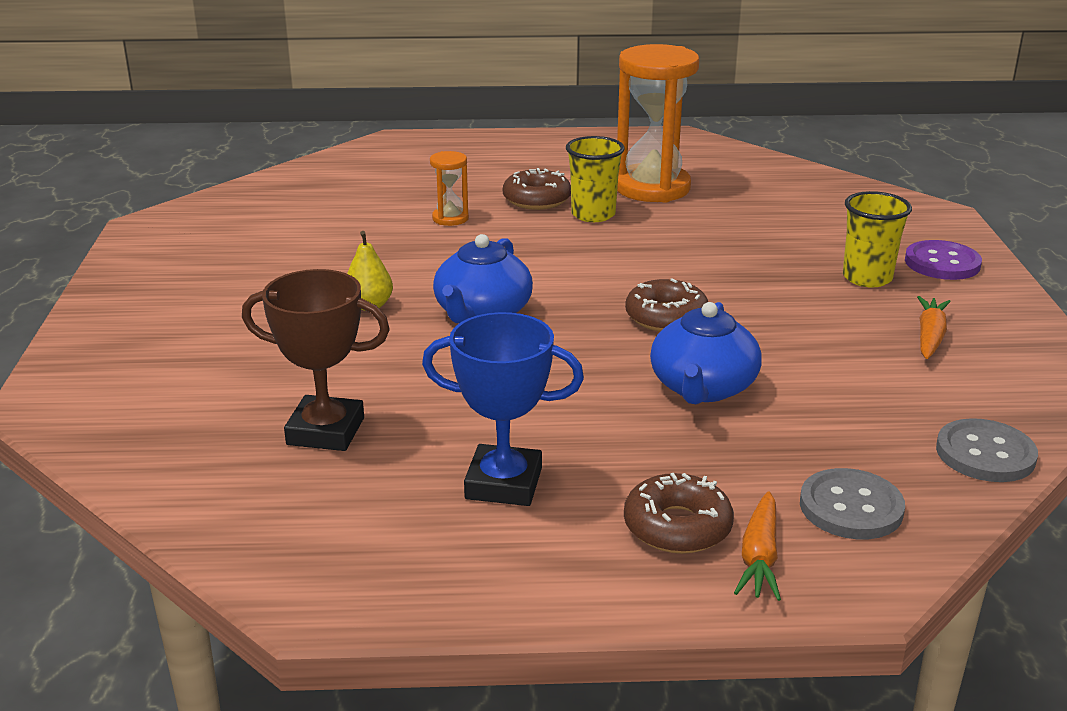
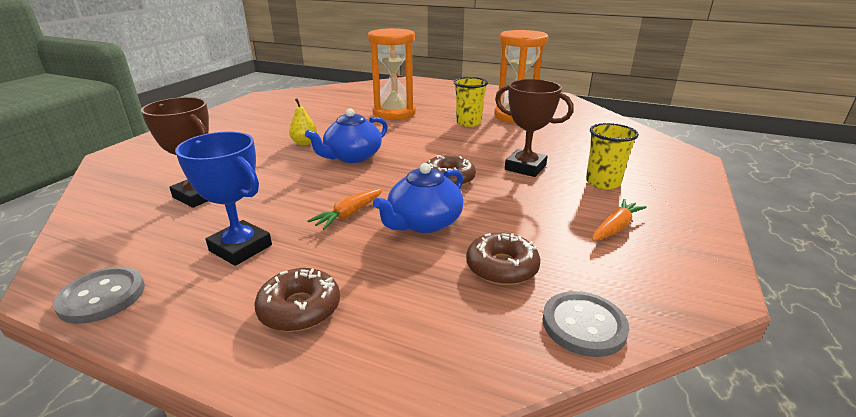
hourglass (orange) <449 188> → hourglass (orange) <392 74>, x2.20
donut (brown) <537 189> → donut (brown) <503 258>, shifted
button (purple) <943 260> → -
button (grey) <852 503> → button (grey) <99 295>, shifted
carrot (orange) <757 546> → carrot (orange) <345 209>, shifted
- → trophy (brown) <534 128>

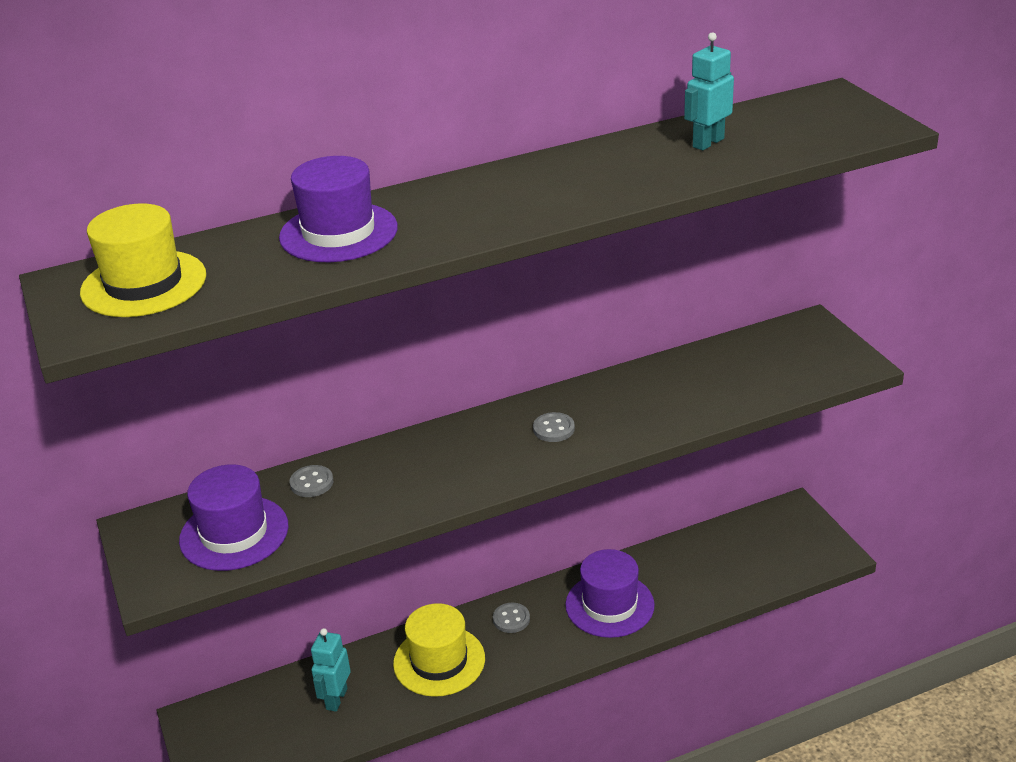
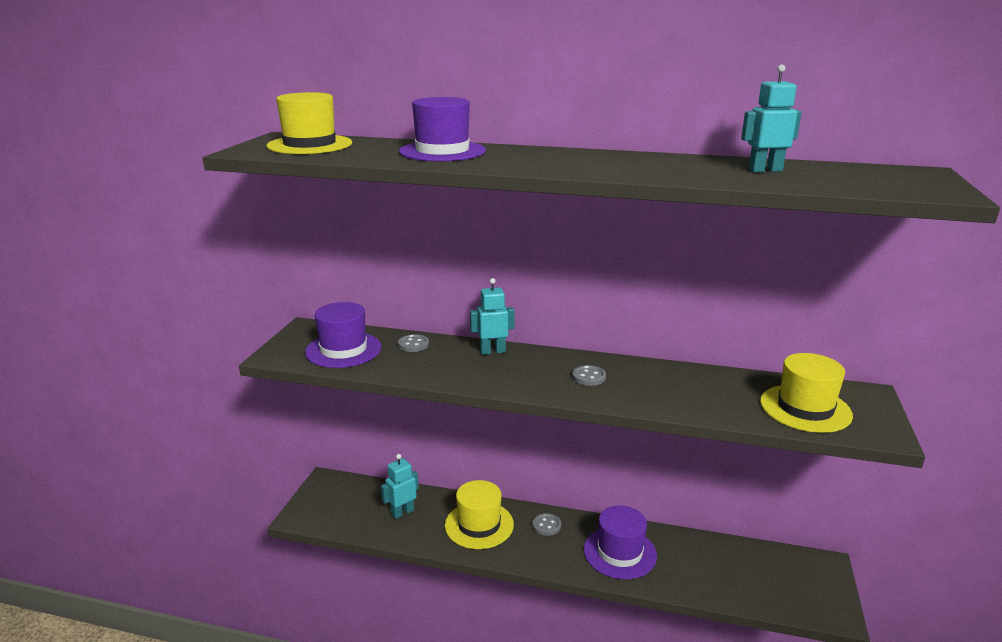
- → robot (turquoise) <492 316>
- → hat (yellow) <806 393>

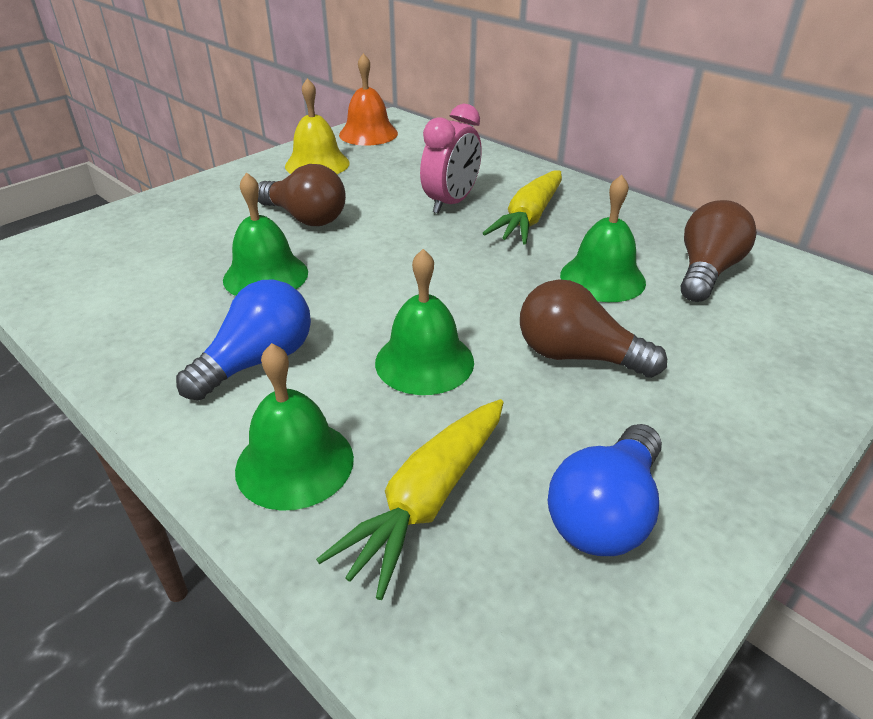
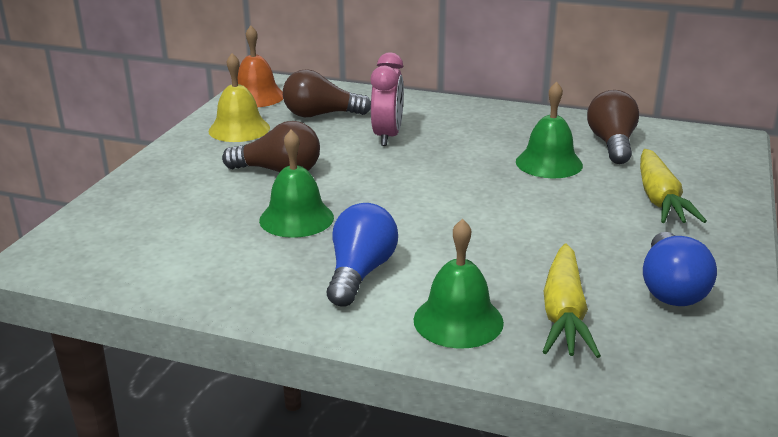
carrot (yellow) <522 208> → carrot (yellow) <673 186>, shifted
bell (green) <424 322> → -
light bulb (brown) <593 328> → light bulb (brown) <327 93>, shifted

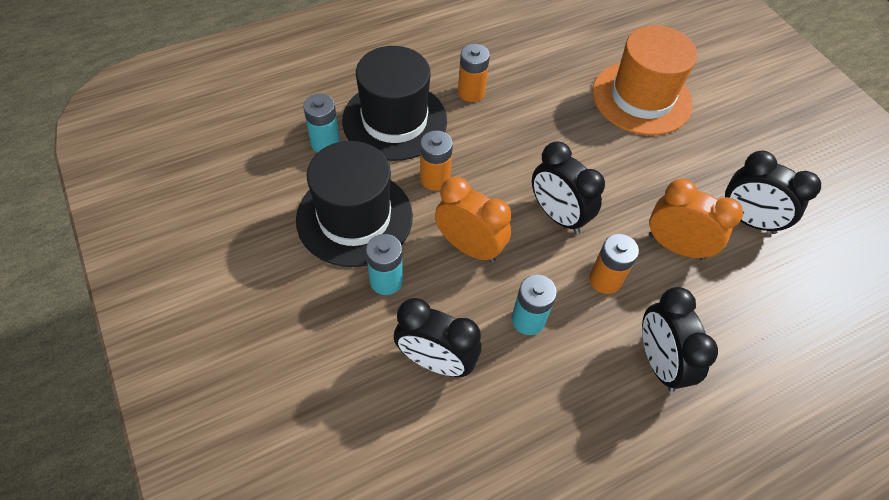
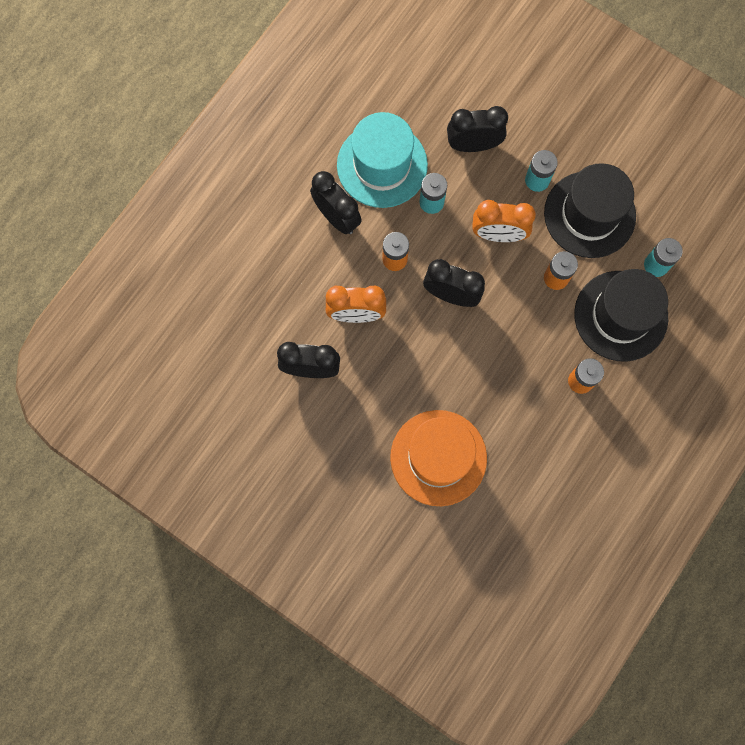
- → hat (turquoise) <382 160>

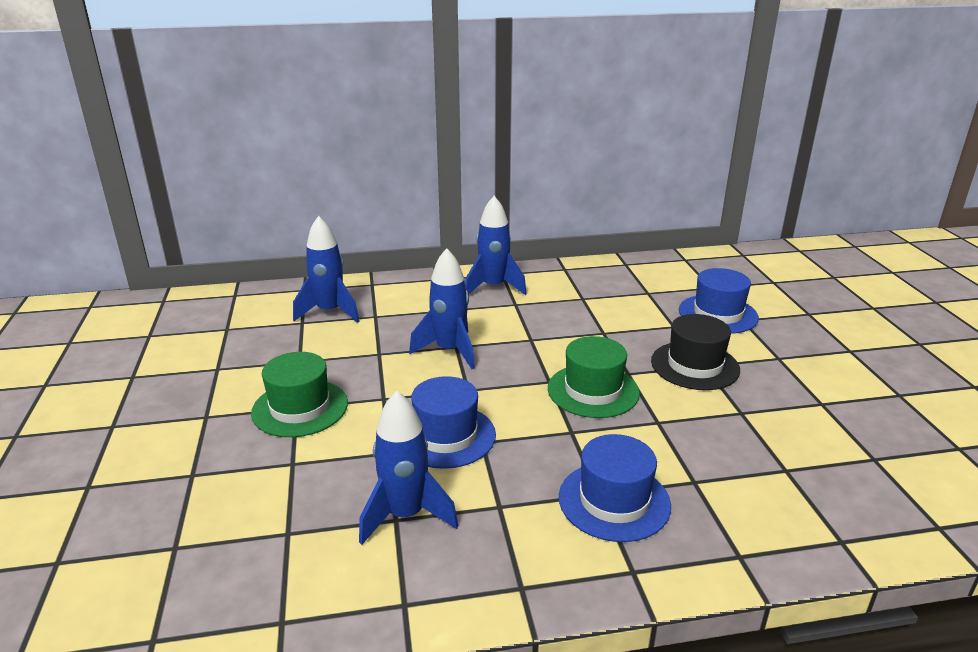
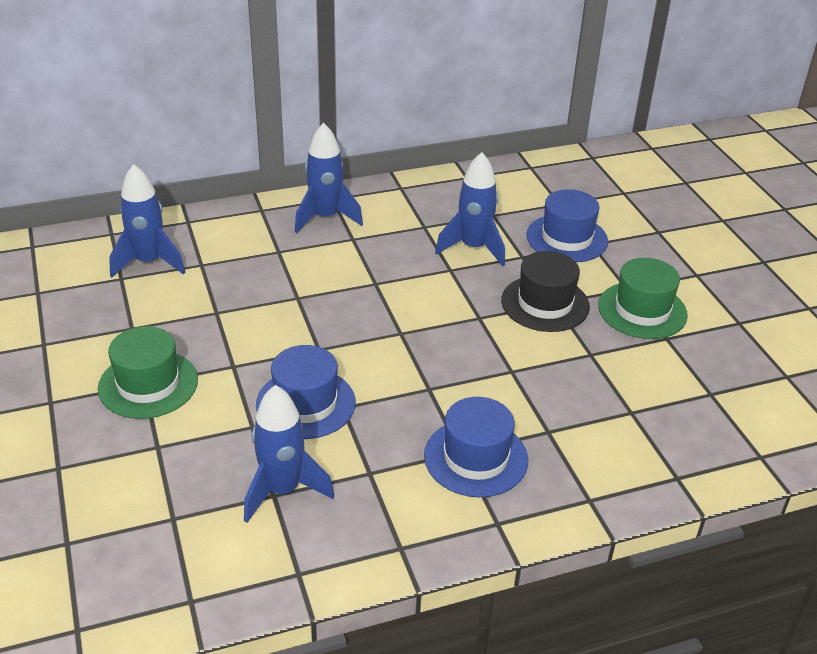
rocket (blue) <442 308> → rocket (blue) <470 209>, shifted
hat (green) <594 377> → hat (green) <643 298>, shifted

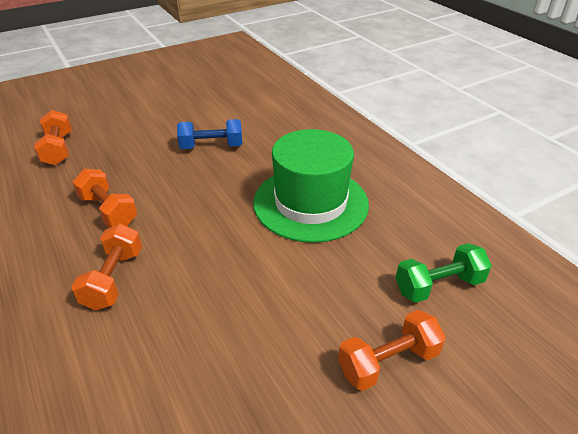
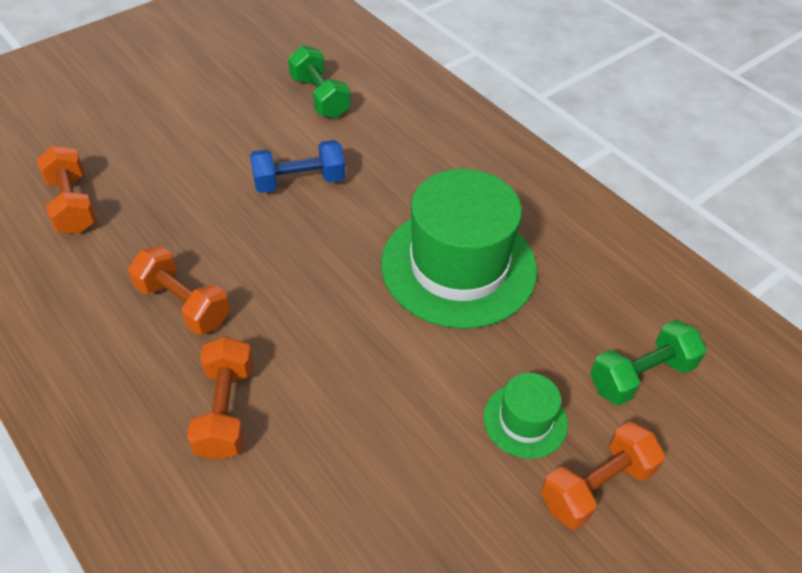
- → dumbbell (green) <319 81>
- → hat (green) <525 416>

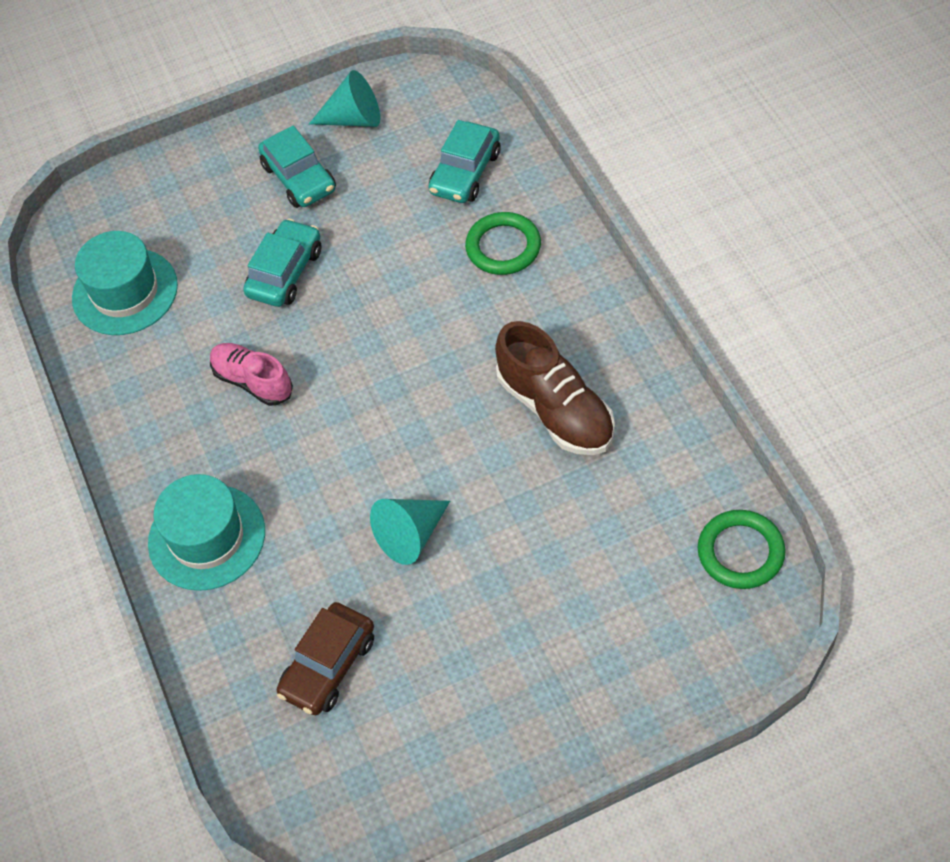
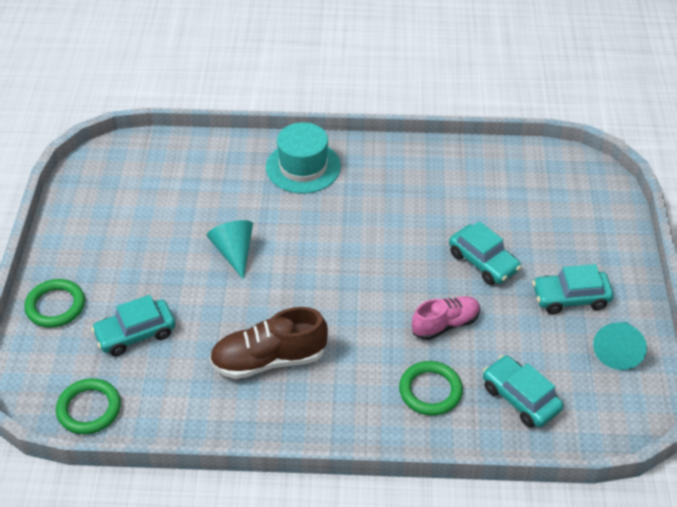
hat (turquoise) <125 283> → -
shoe (pink) <251 374> → shoe (pink) <446 318>, shifted
car (brown) <325 658> → -
- → ring (green) <54 303>
- → car (turquoise) <133 325>

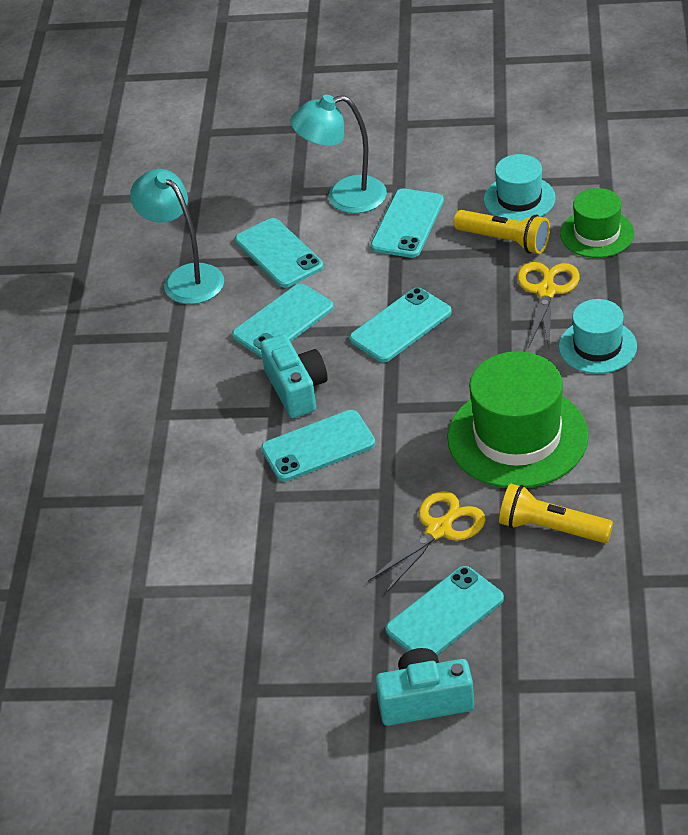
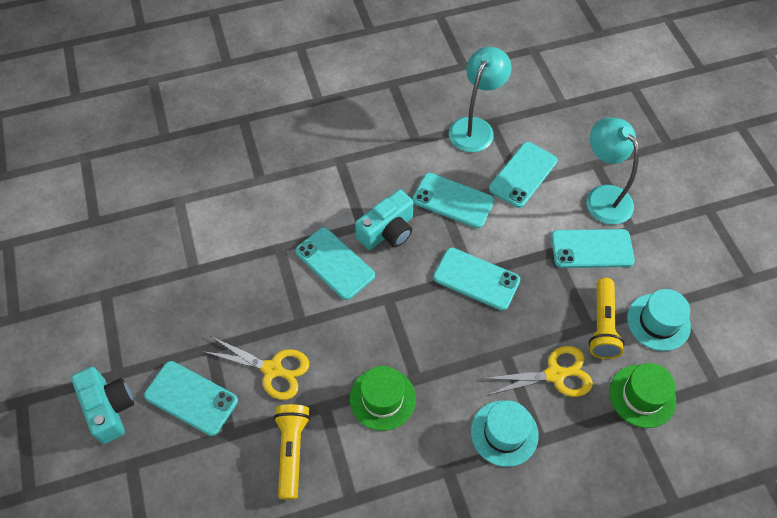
hat (green) <518 419> → hat (green) <383 398>, x0.58

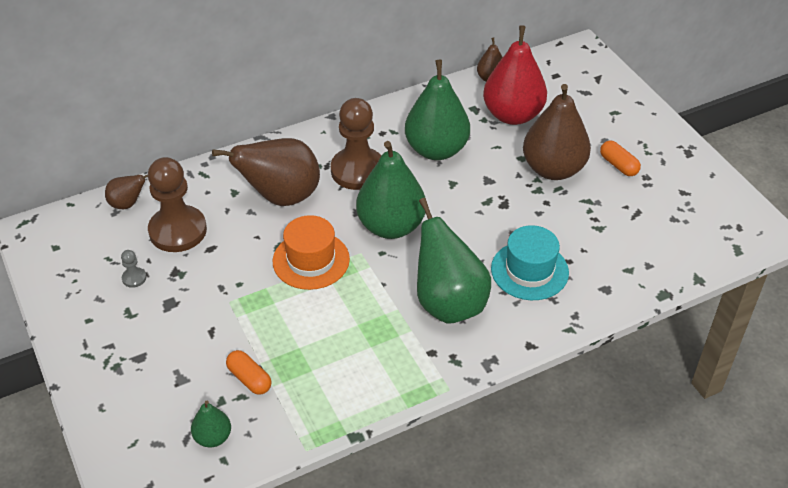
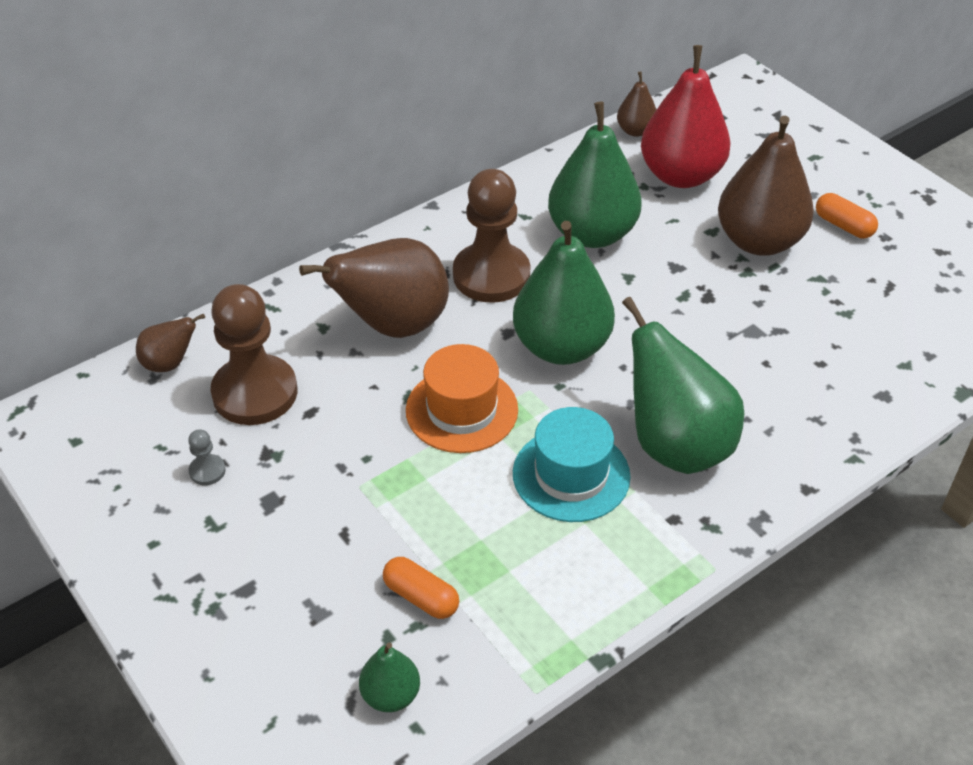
hat (turquoise) <530 262> → hat (turquoise) <572 464>, shifted

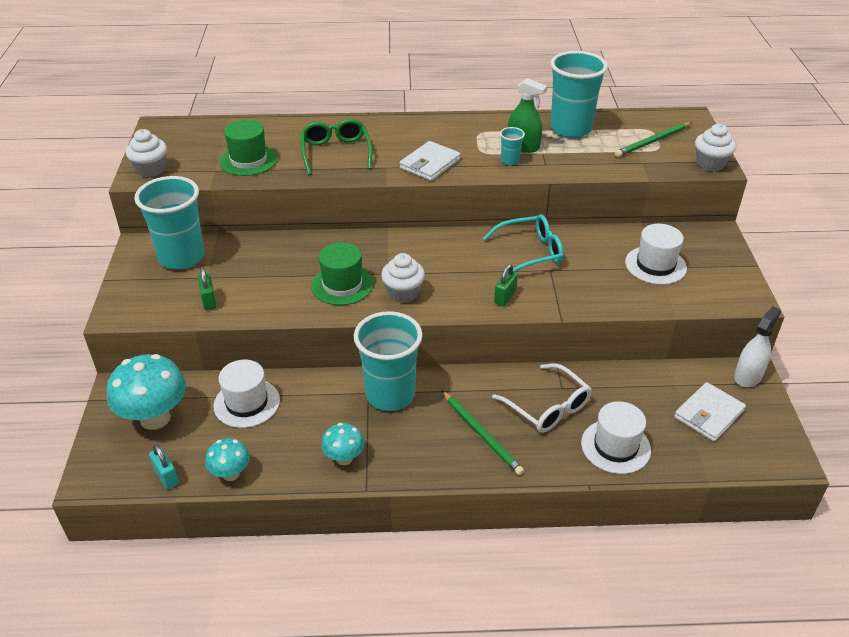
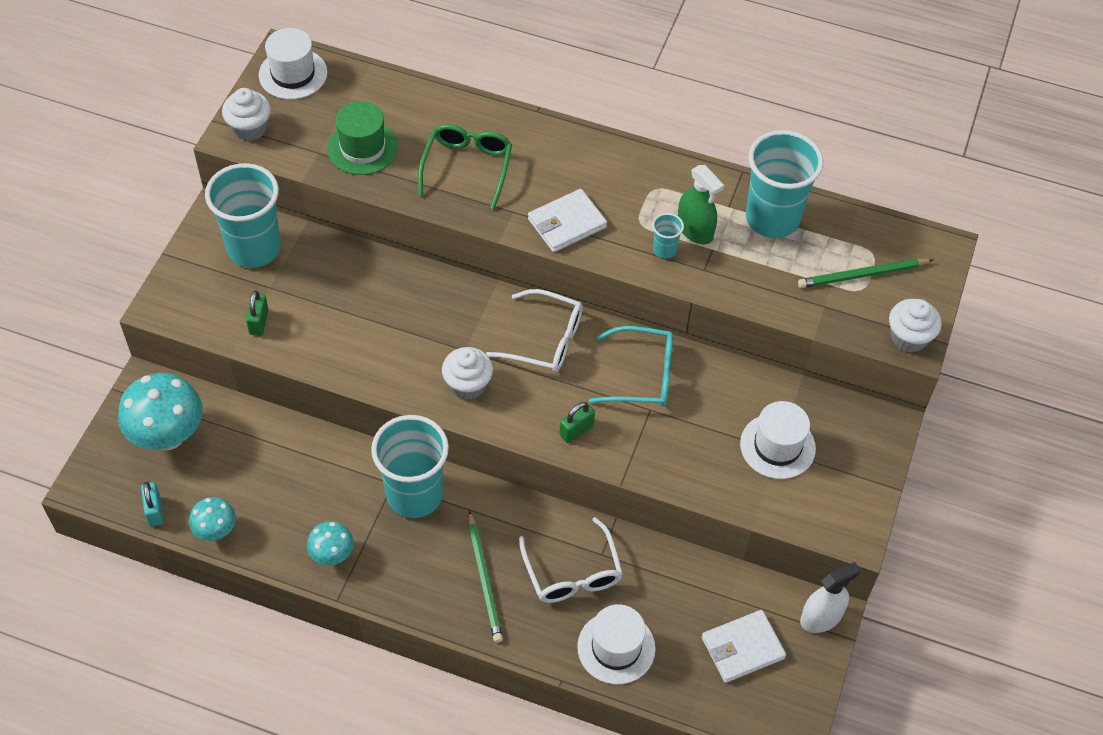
hat (green) <342 273> → -
hat (white) <246 394> → hat (white) <293 63>, shifted
- → glasses (white) <534 331>

